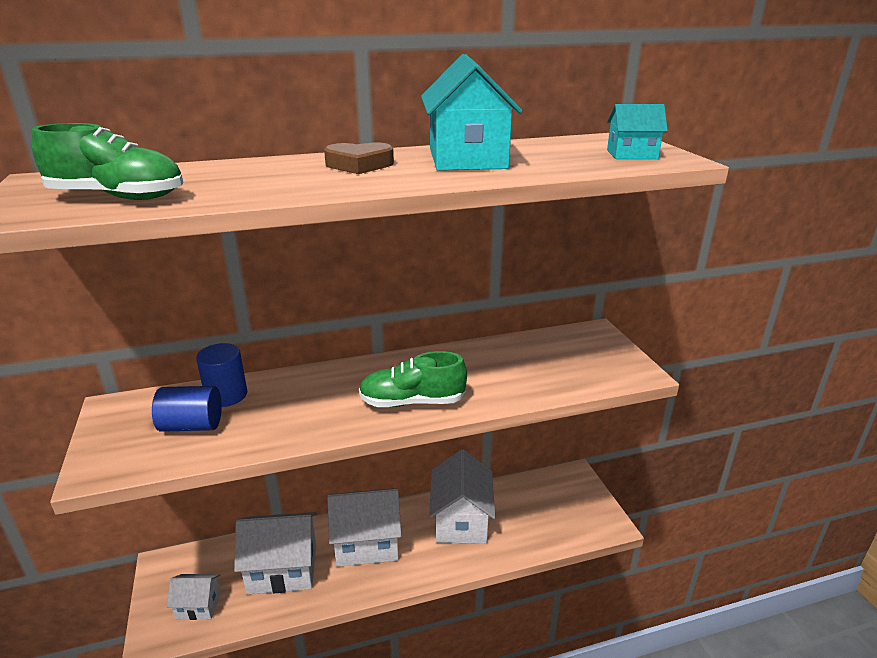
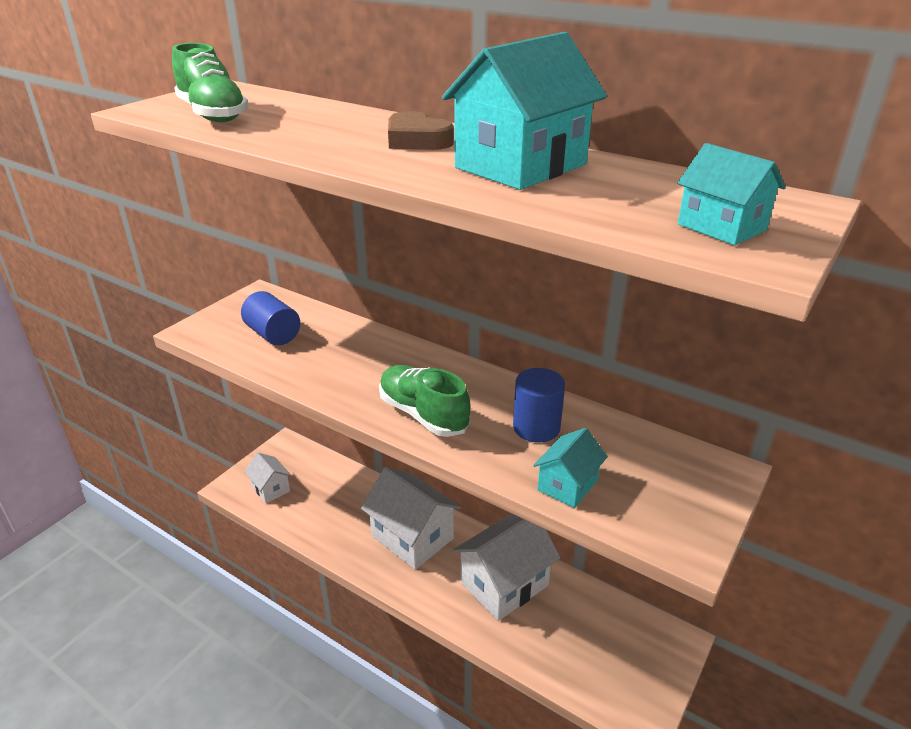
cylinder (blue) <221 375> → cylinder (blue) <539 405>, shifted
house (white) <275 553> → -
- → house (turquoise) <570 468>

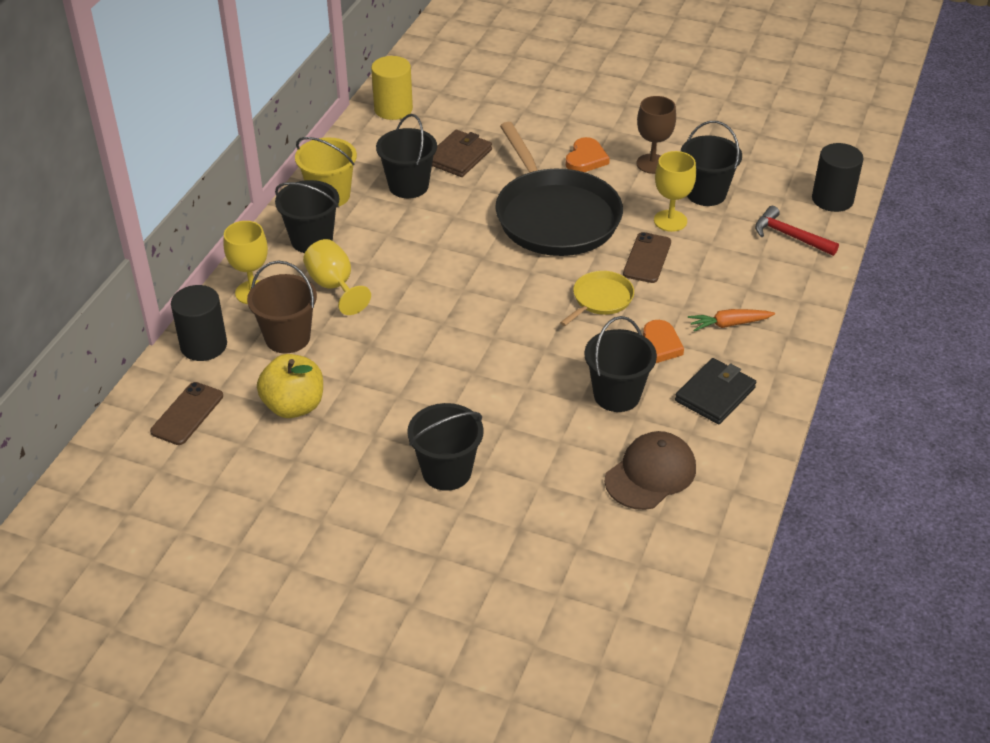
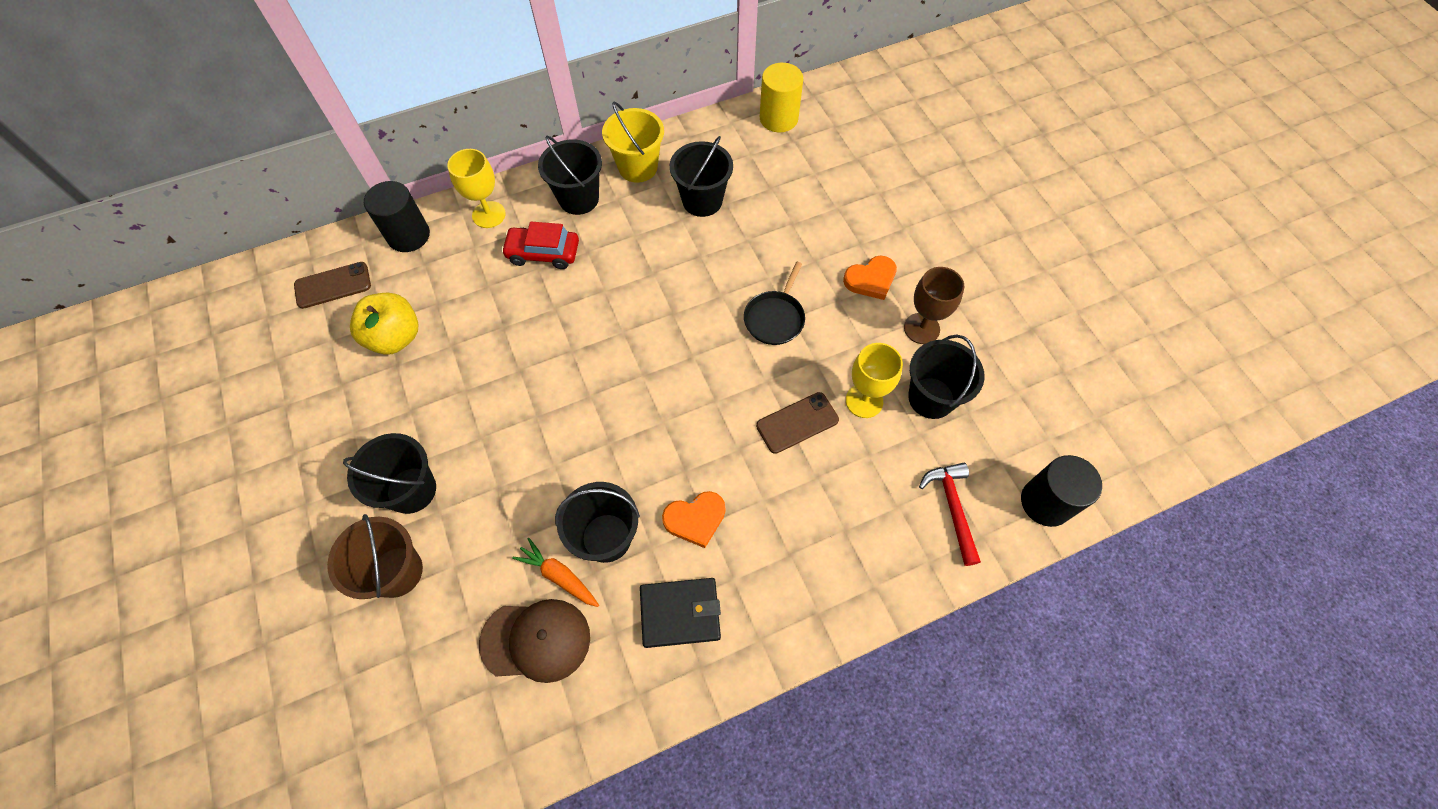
pan (black) <559 189> → pan (black) <774 303>, x0.45
wallet (brown) <462 153> → -
goblet (yellow) <337 277> → car (red) <540 245>
bucket (brown) <282 307> → bucket (brown) <375 556>, shifted
pan (yellow) <597 298> → -
carrot (orange) <731 320> → carrot (orange) <555 572>, shifted

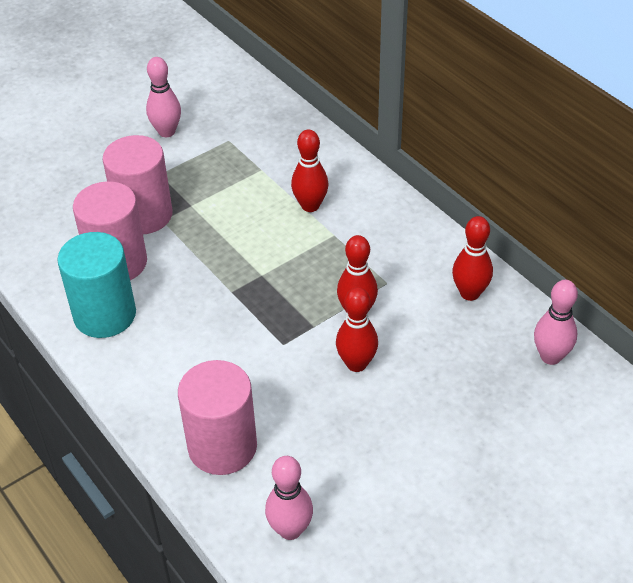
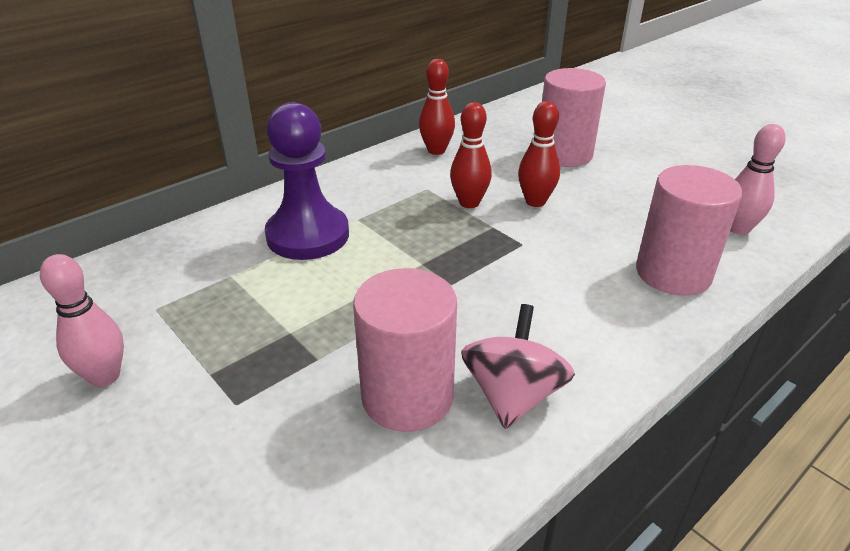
bowling pin (red) <309 171> → pawn (purple) <307 181>
cylinder (pink) <137 184> → cylinder (pink) <574 117>, shifted
cylinder (turquoise) <96 285> → spinning top (pink) <518 366>
bowling pin (pink) <556 322> → -

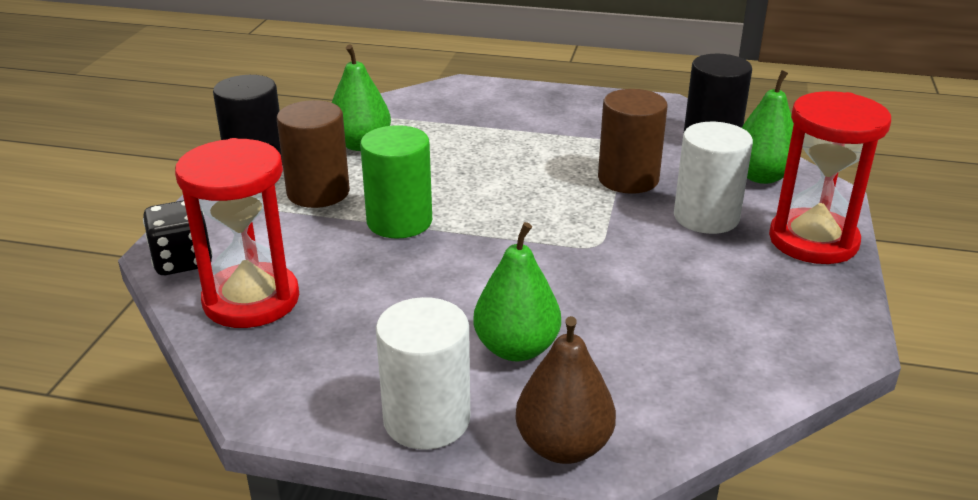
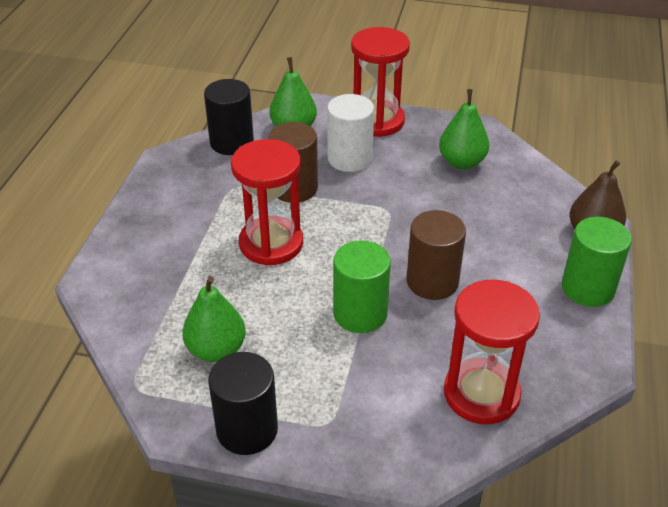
cylinder (brown) <313 154> → cylinder (brown) <436 255>, shifted
dice (black) <178 237> → -
pear (green) <517 291> → pear (green) <464 129>, shifted
cylinder (white) <423 373> → cylinder (green) <597 262>
- → hourglass (red) <267 202>

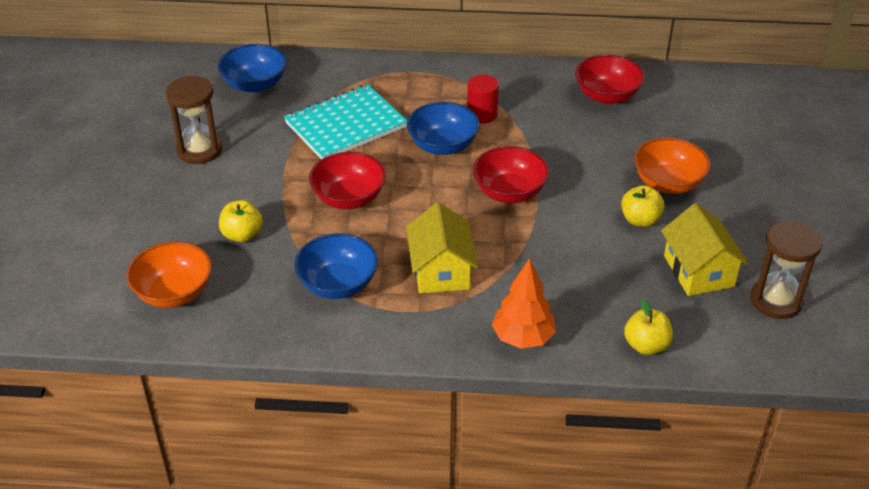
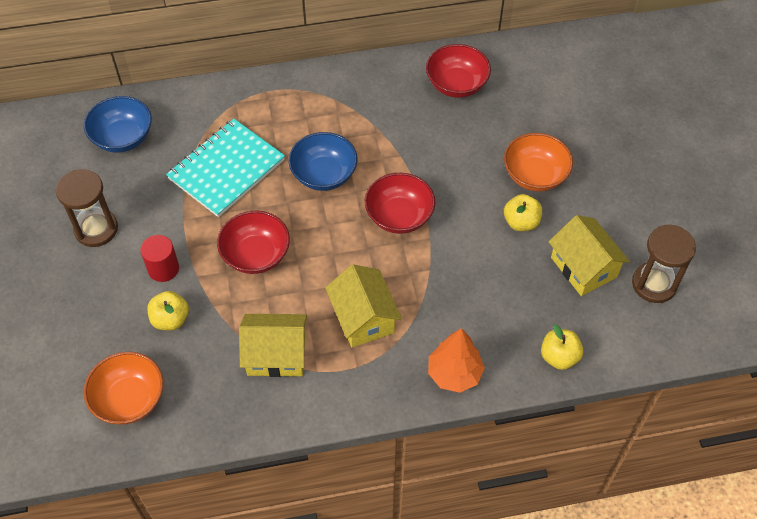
cylinder (red) <483 99> → cylinder (red) <159 258>, shifted
bowl (blue) <336 266> → house (yellow) <273 345>

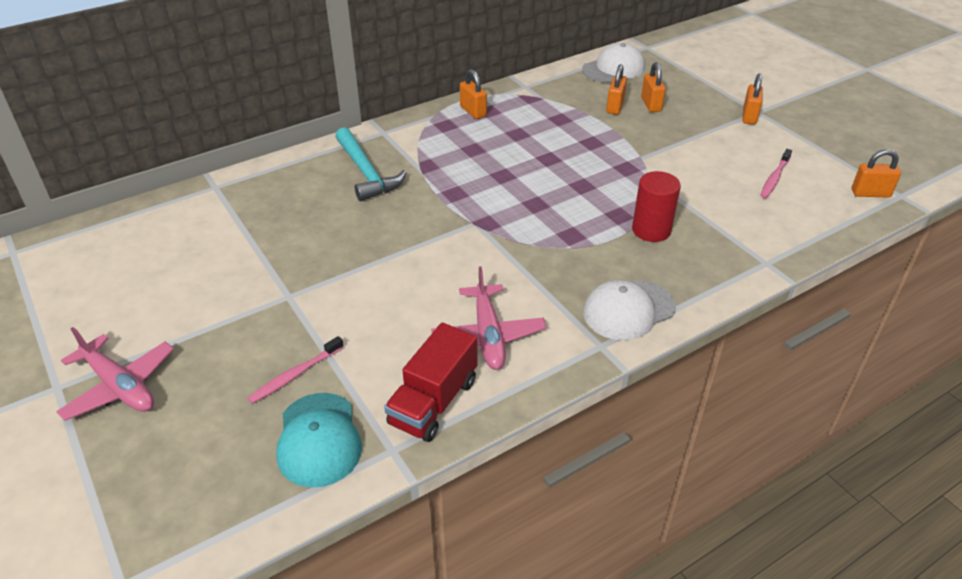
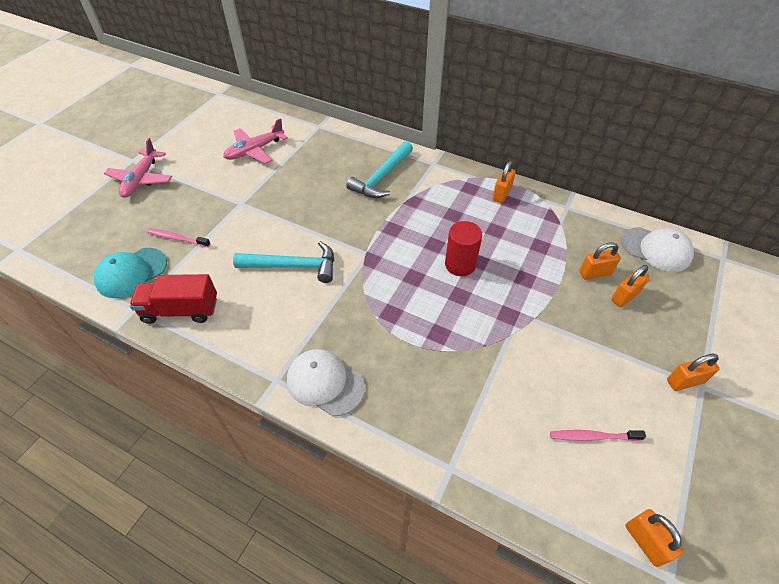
cylinder (red) <656 206> → cylinder (red) <463 248>, shifted
plane (pink) <488 318> → plane (pink) <255 141>, shifted
- → hammer (turquoise) <283 262>

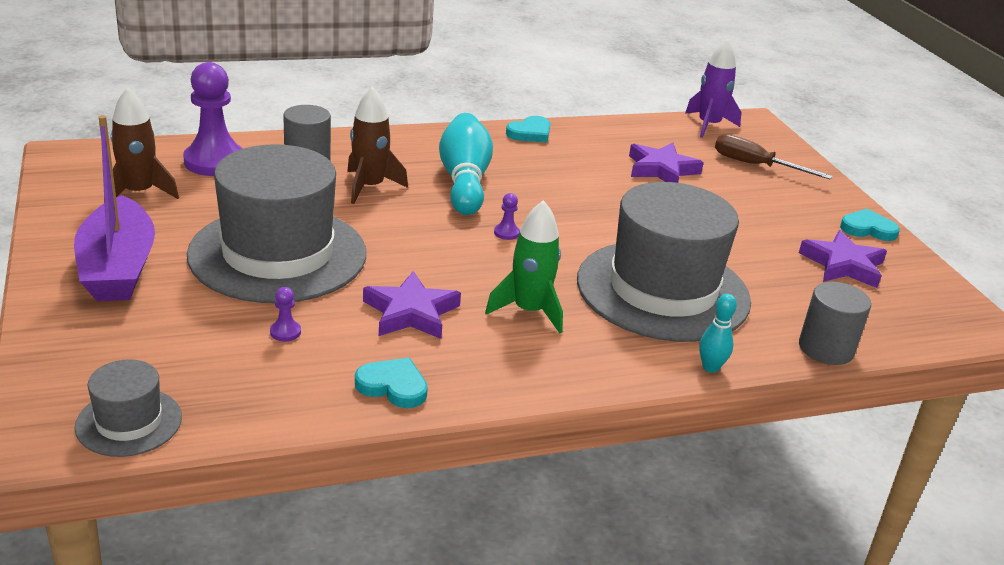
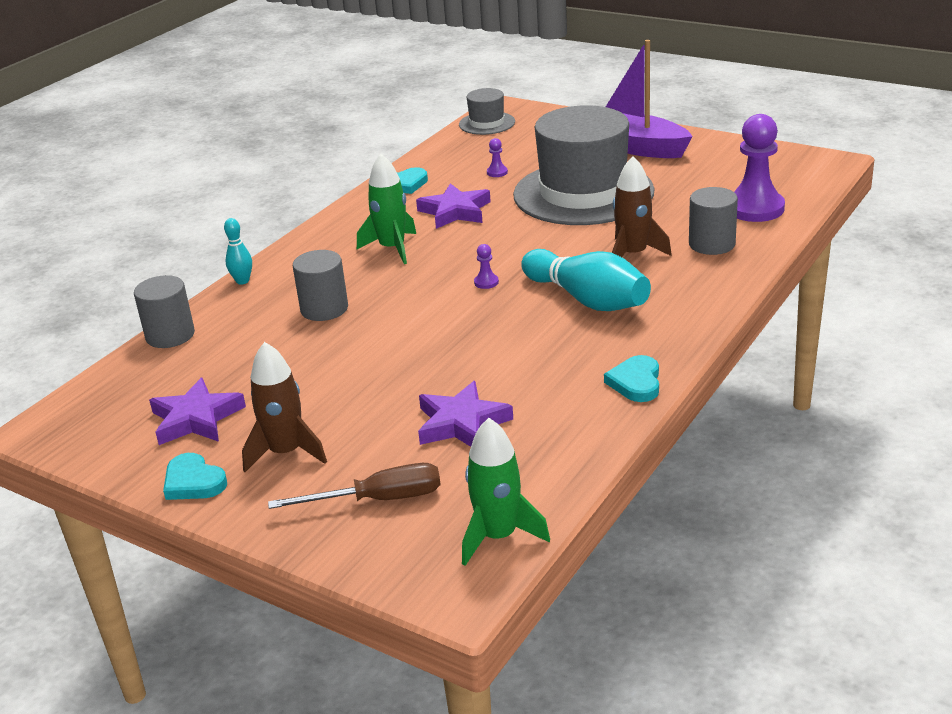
rocket (purple) <713 88> → rocket (green) <506 492>
rocket (brown) <145 143> → rocket (brown) <284 407>, shifted
hat (grey) <664 262> → cylinder (grey) <320 285>
heart (turquoise) <870 224> → heart (turquoise) <195 476>, 75 degrees clockwise

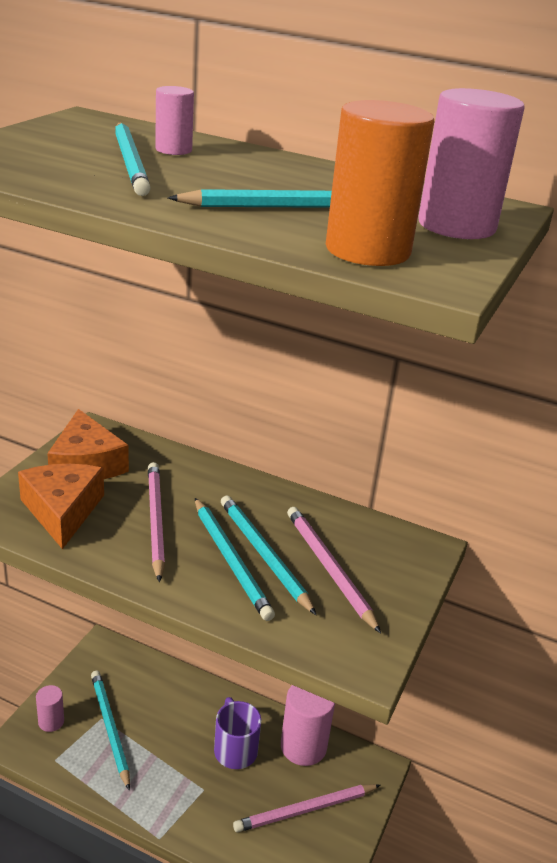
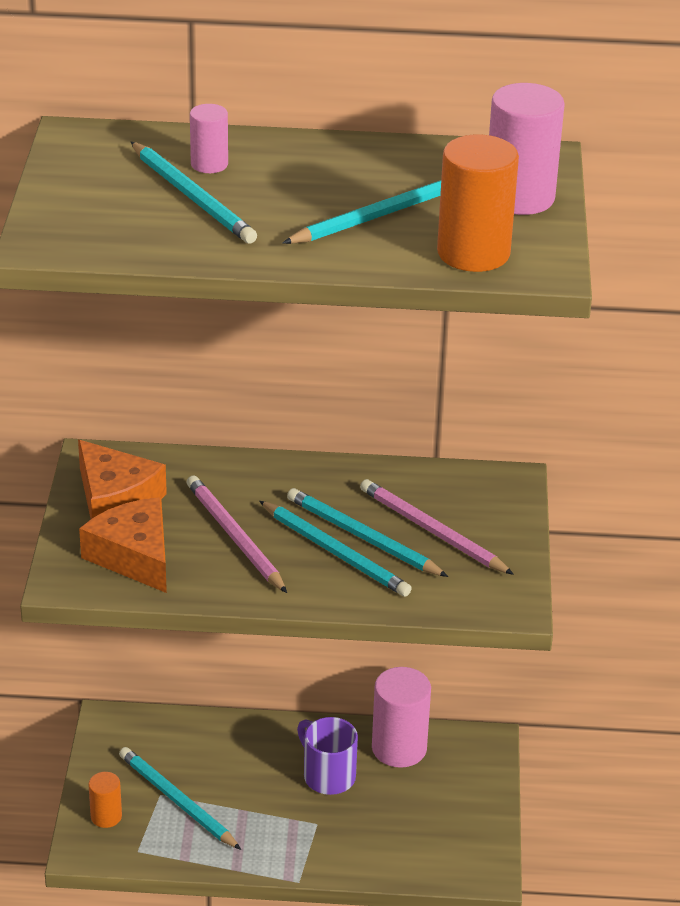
cylinder (pink) <50 708> → cylinder (orange) <105 800>
pencil (pink) <307 808> → -

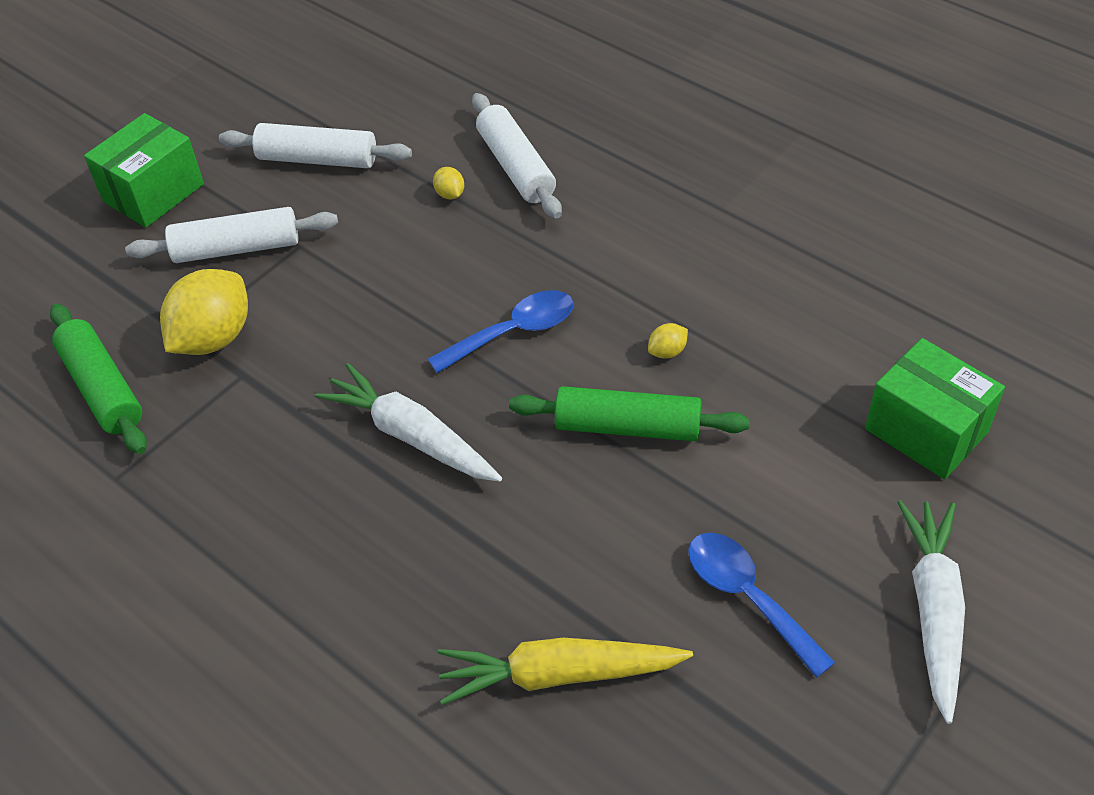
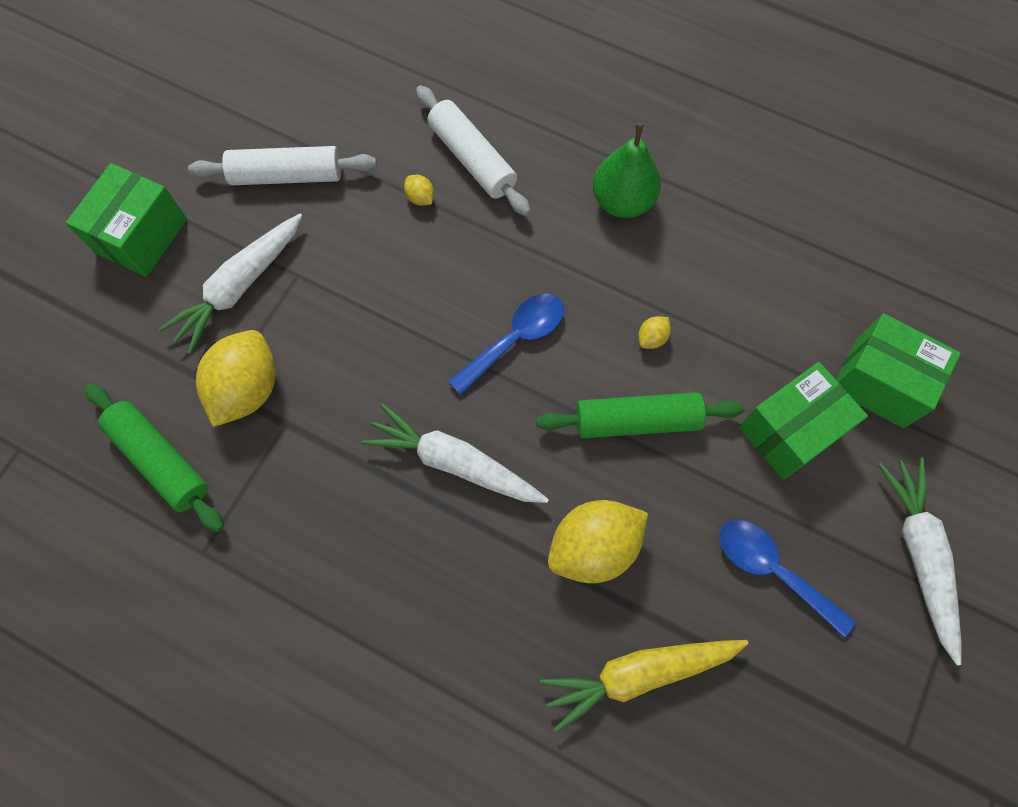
rolling pin (white) <231 235> → carrot (white) <230 283>
- → pear (green) <627 170>
- → box (green) <803 420>
- → lemon (yellow) <598 541>

